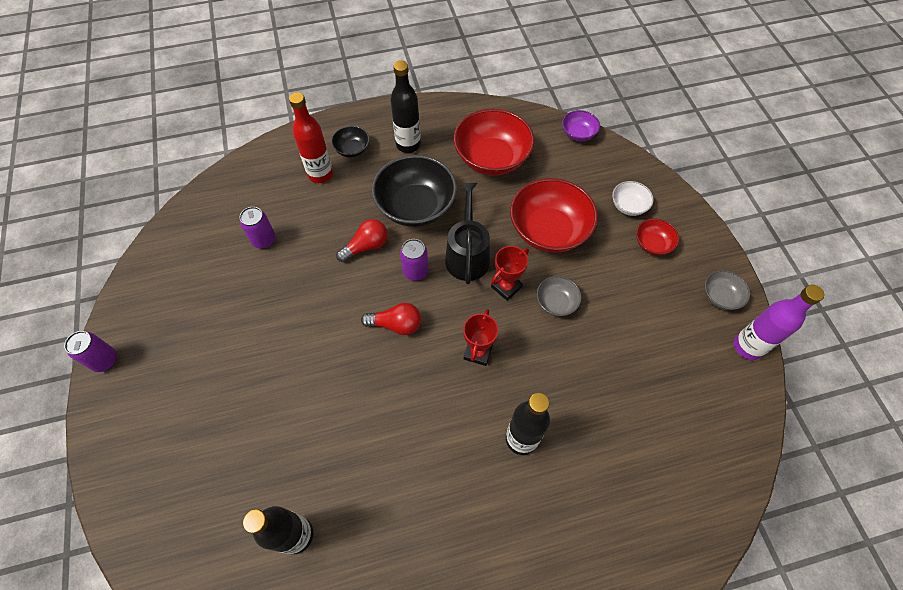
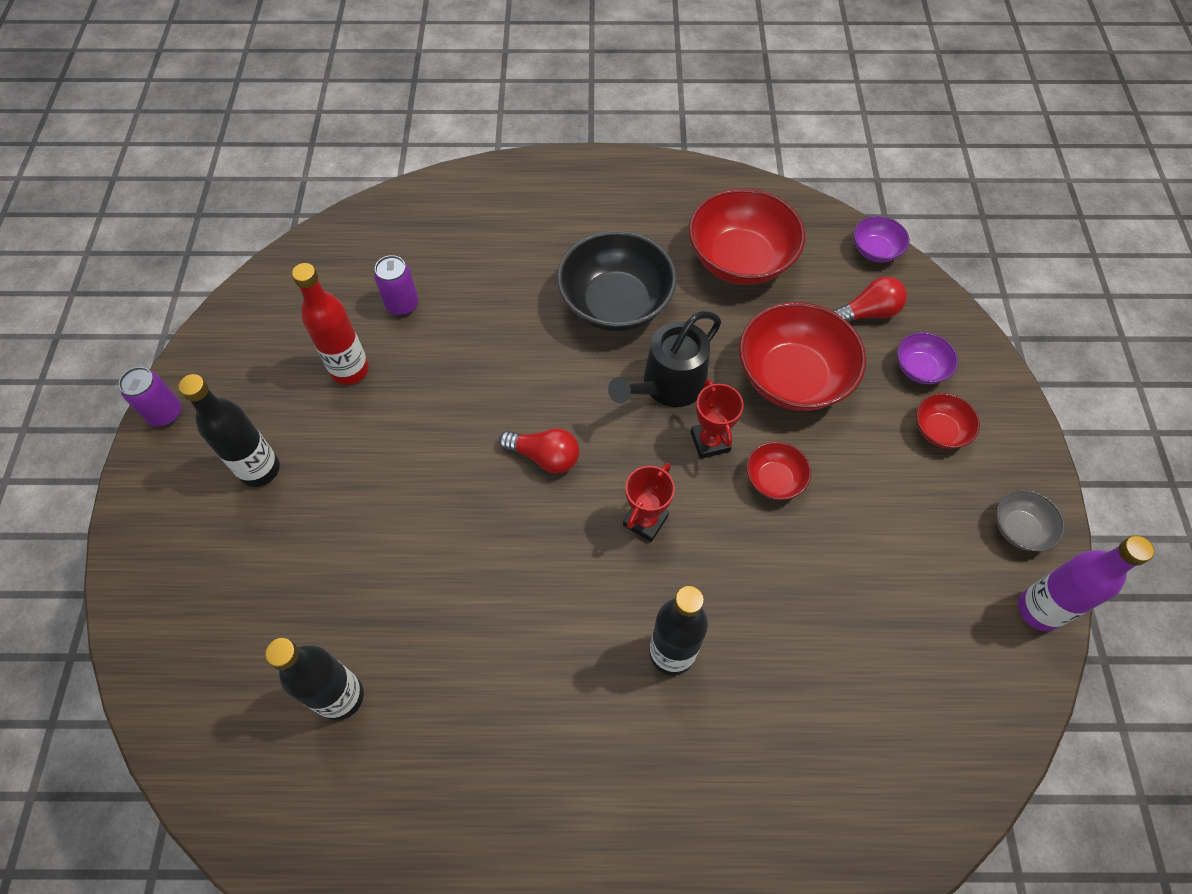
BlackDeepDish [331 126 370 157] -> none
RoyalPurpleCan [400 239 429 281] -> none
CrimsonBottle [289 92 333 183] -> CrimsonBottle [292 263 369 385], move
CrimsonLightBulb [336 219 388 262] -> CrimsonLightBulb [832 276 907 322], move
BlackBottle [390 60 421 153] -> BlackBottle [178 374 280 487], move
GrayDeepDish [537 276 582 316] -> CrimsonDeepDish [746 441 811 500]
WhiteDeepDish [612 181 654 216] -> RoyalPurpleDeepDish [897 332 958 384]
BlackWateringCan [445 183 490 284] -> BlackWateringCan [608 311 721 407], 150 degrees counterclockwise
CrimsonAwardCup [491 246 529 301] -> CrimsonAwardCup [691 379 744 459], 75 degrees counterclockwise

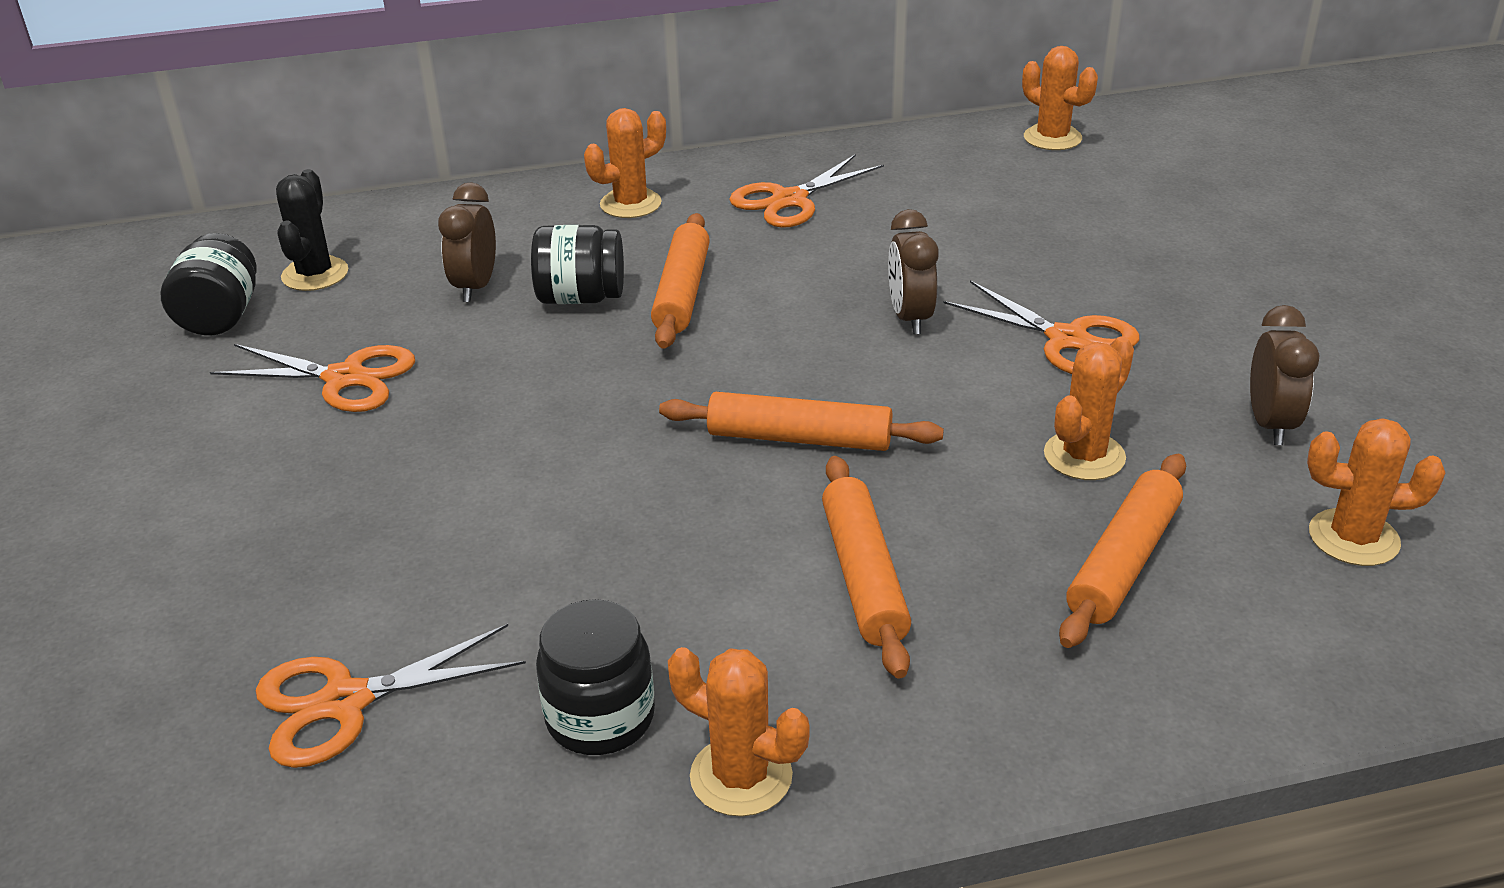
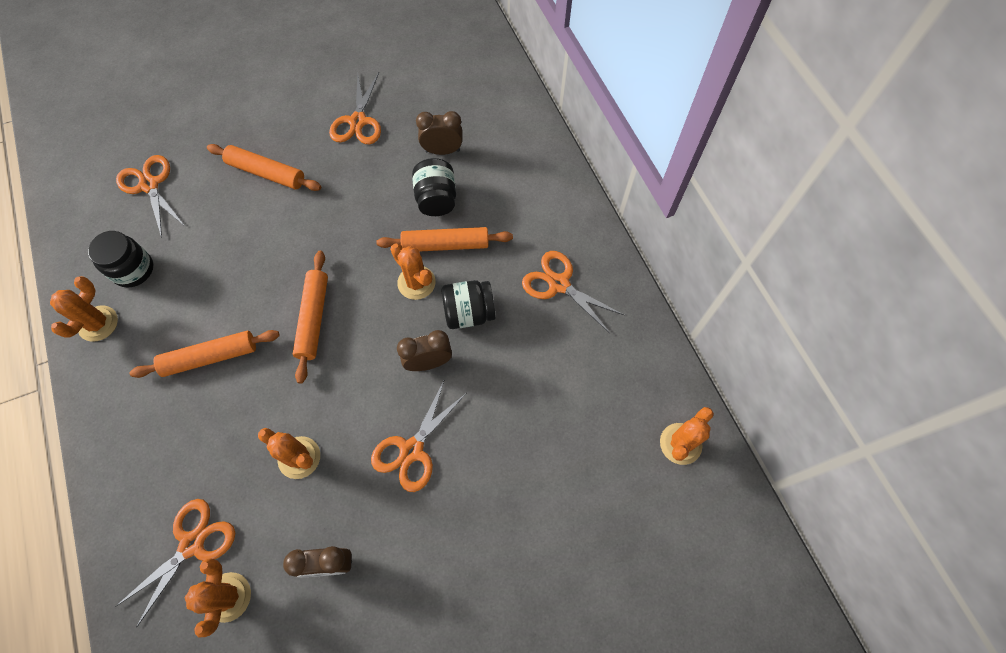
BlackCactus [276 169 348 291] -> none
none -> OrangeShears [115 499 235 627]
BlackJamJar [161 233 257 336] -> BlackJamJar [442 280 495 329], move
OrangeCactus [584 108 666 218] -> OrangeCactus [390 243 436 300], move
OrangePastryRoller [1059 454 1186 648] -> OrangePastryRoller [207 144 321 191], move

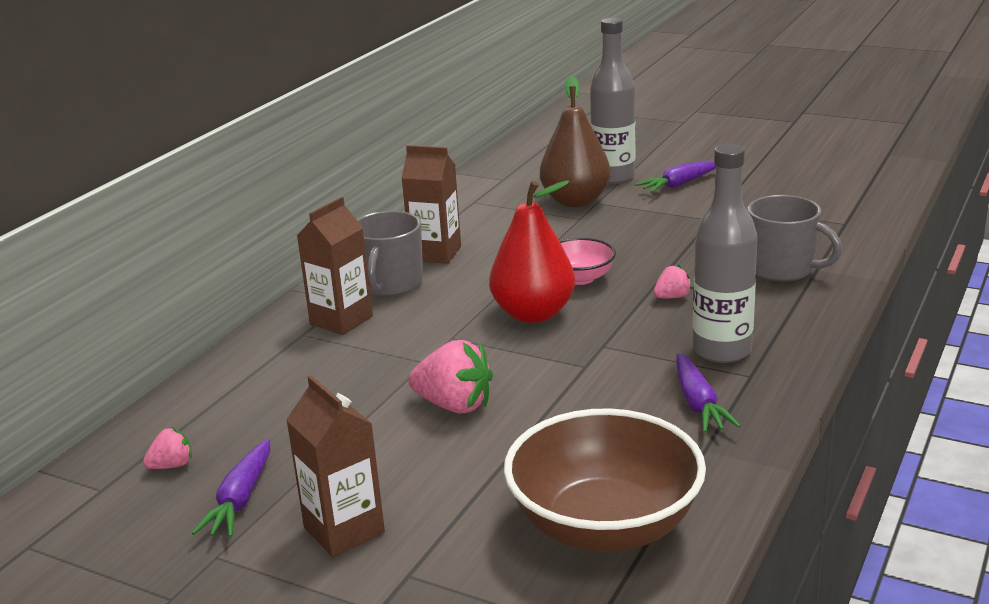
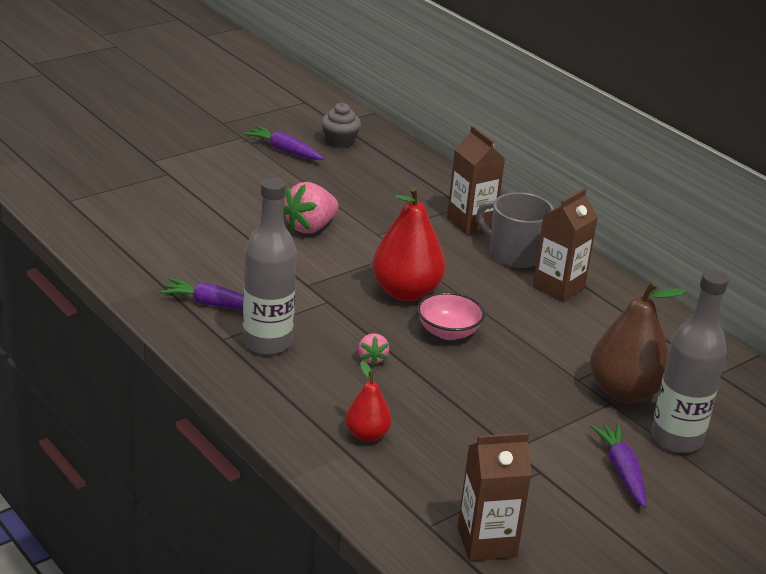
BrownDeepDish [504 408 706 552] -> none
BrownCarton [286 375 385 557] -> BrownCarton [458 433 532 561], move
PinkStrawberry [143 428 192 469] -> GrayCupcake [321 103 361 148]
GrayCoffeeMug [747 195 842 282] -> CrimsonToyPear [345 361 392 442]

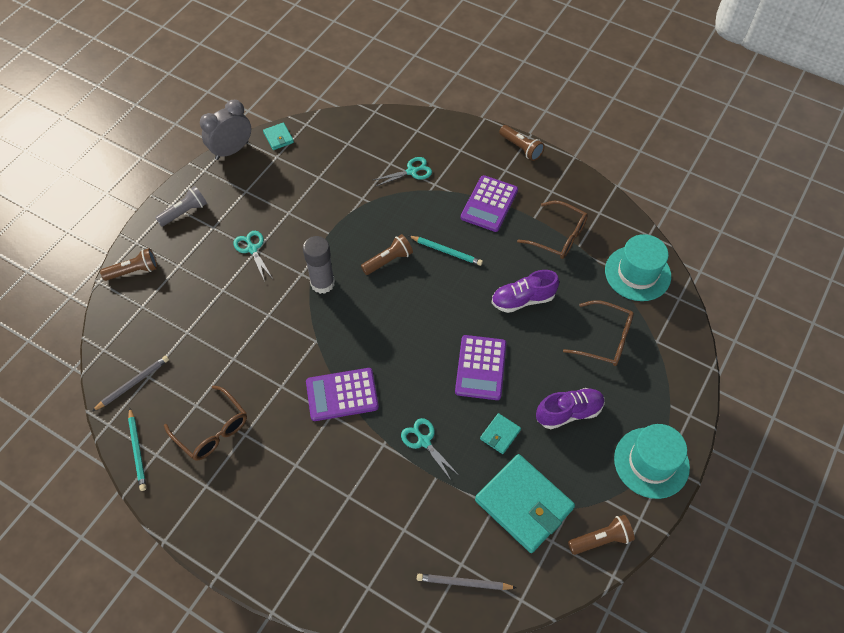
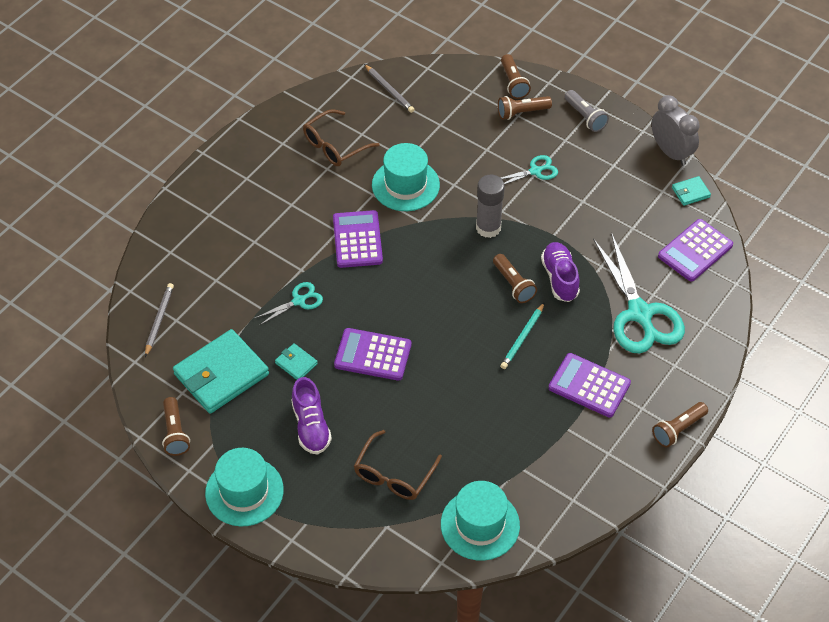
AquaLeadPencil [128 408 147 491] -> none
BrownSpectacles [517 201 588 259] -> none
none -> AquaTopHat [372 143 440 211]
none -> BrownFlashlight [498 96 552 120]
none -> RoyalPurpleCalculator [658 219 733 282]
RoyalPurpleLaceUpShoe [492 270 559 313] -> RoyalPurpleLaceUpShoe [541 242 580 302], move
AquaShears [373 157 432 187] -> AquaShears [593 233 685 353], x2.08

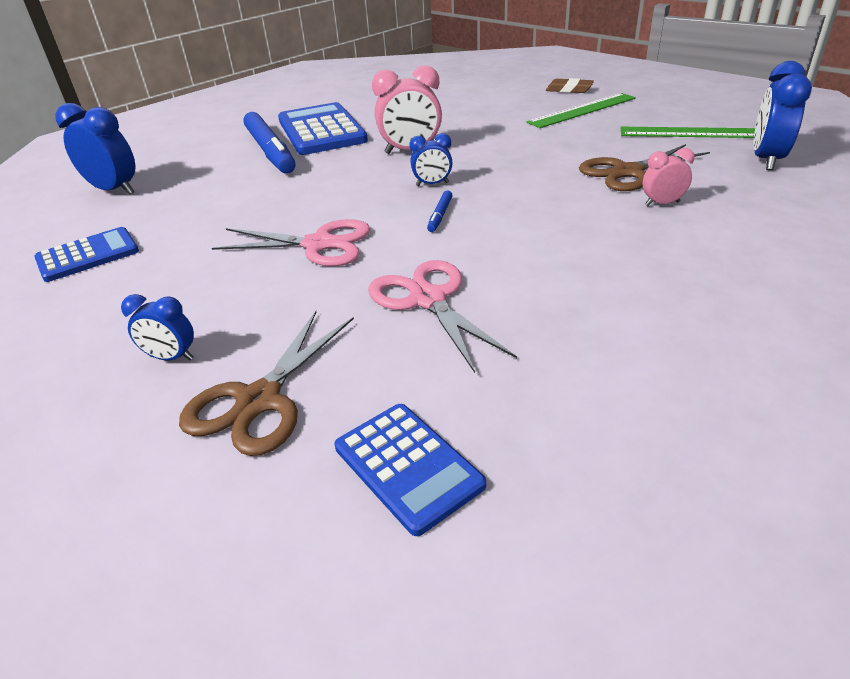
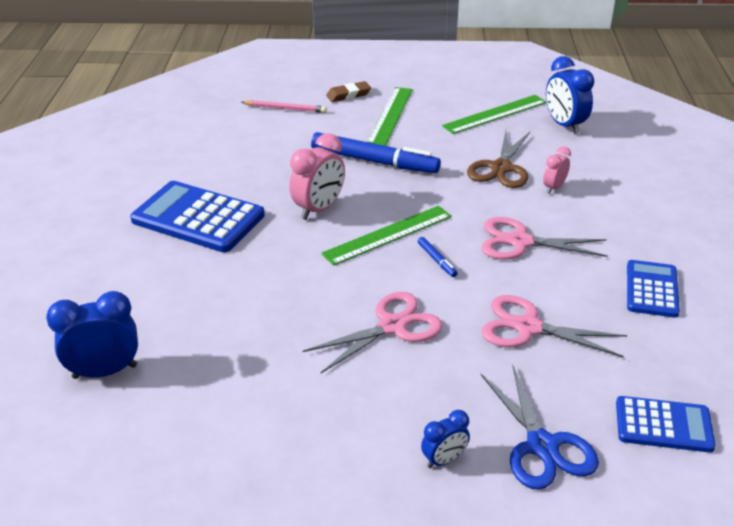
none -> PinkLeadPencil [241 100 327 113]
none -> PinkShears [481 217 608 260]
RoyalBlueCalculator [34 227 139 282] -> RoyalBlueCalculator [627 260 680 318], move
RoyalBlueMarkerPen [244 112 296 174] -> RoyalBlueMarkerPen [311 132 441 173], move
RoyalBlueAlarmClock [410 133 453 186] -> GreenMeasuringStick [321 206 452 266]
BrownShears [179 311 354 456] -> RoyalBlueShears [480 364 599 490]

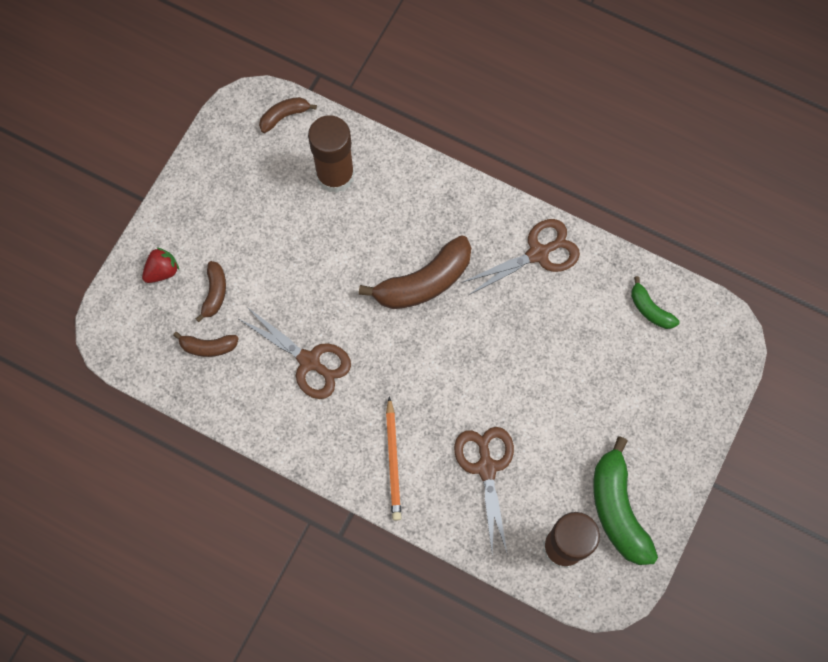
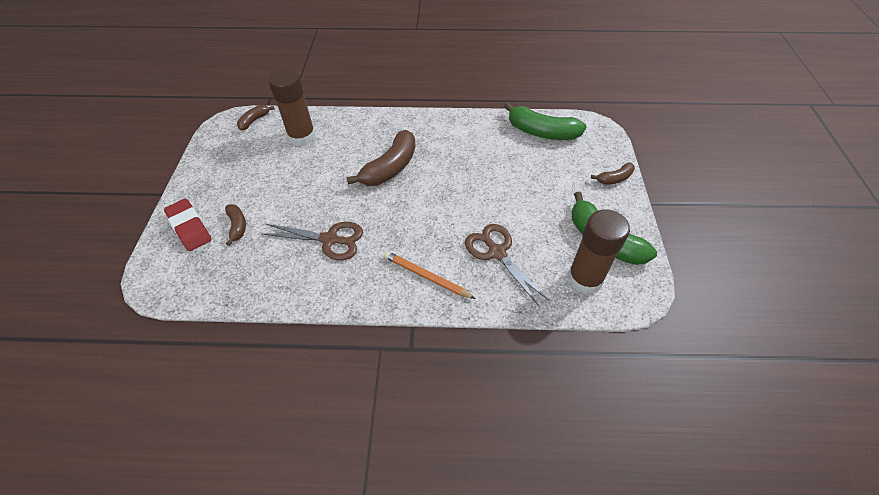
BrownShears [463 219 580 295] -> none
BrownBananaFruit [173 332 239 357] -> BrownBananaFruit [591 162 635 185], move
CrimsonStrawberry [142 247 179 283] -> CrimsonGumEraser [164 199 211 251]
OrangeLeadPencil [386 396 401 521] -> OrangeLeadPencil [384 251 476 299], 150 degrees clockwise
GreenBananaFruit [631 276 679 329] -> GreenBananaFruit [504 102 587 140], x1.91

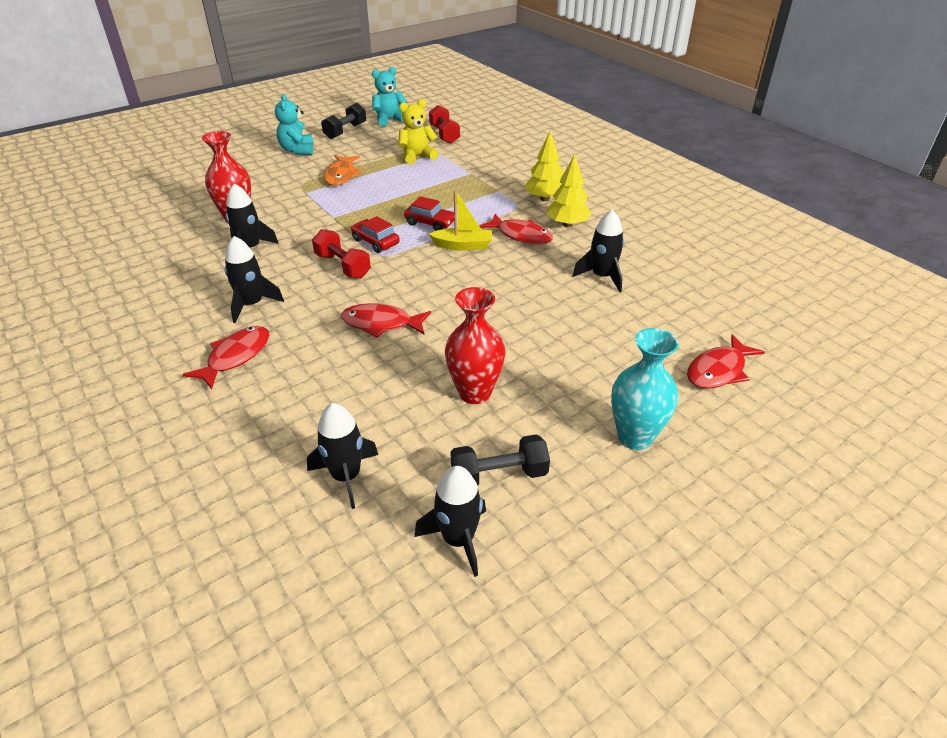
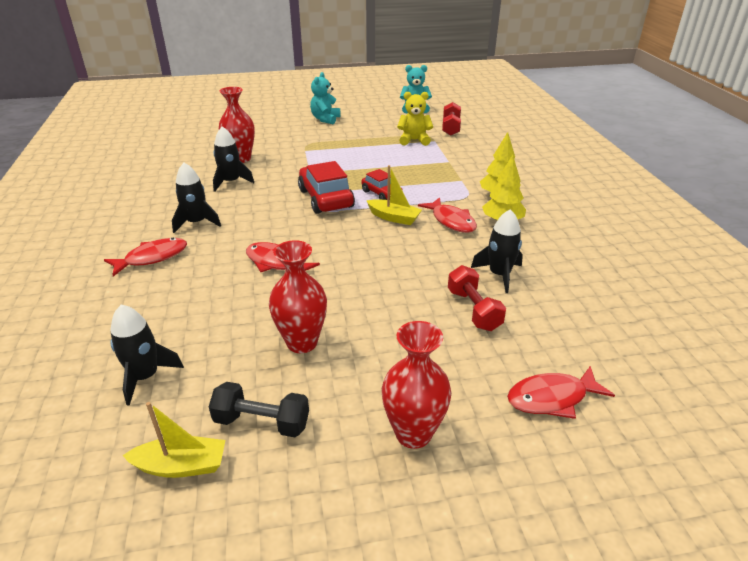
BlackFreeWeight [321 103 366 139] -> none
OrangeToyFish [323 155 362 186] -> none
CrimsonFreeWeight [312 229 371 278] -> CrimsonFreeWeight [448 265 506 331], move
BlackToyRocket [414 466 486 577] -> GoldenBoat [122 402 225 478]
AquaFlowerVase [611 328 679 450] -> CrimsonFlowerVase [382 321 451 449]
CrimsonToyCar [351 216 400 253] -> CrimsonToyCar [298 161 355 214], x1.72

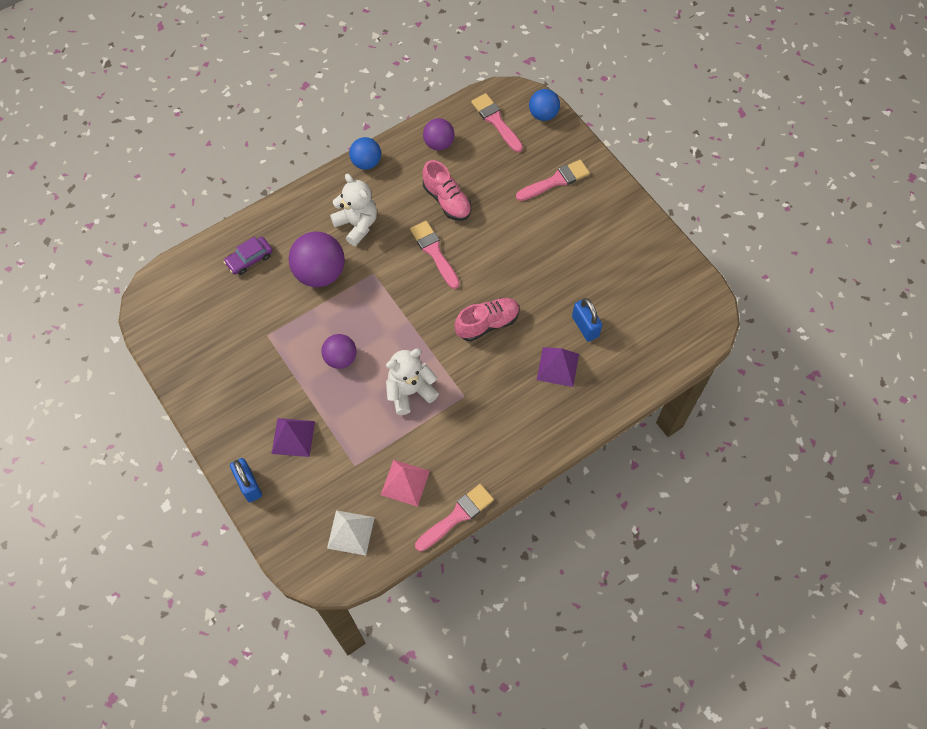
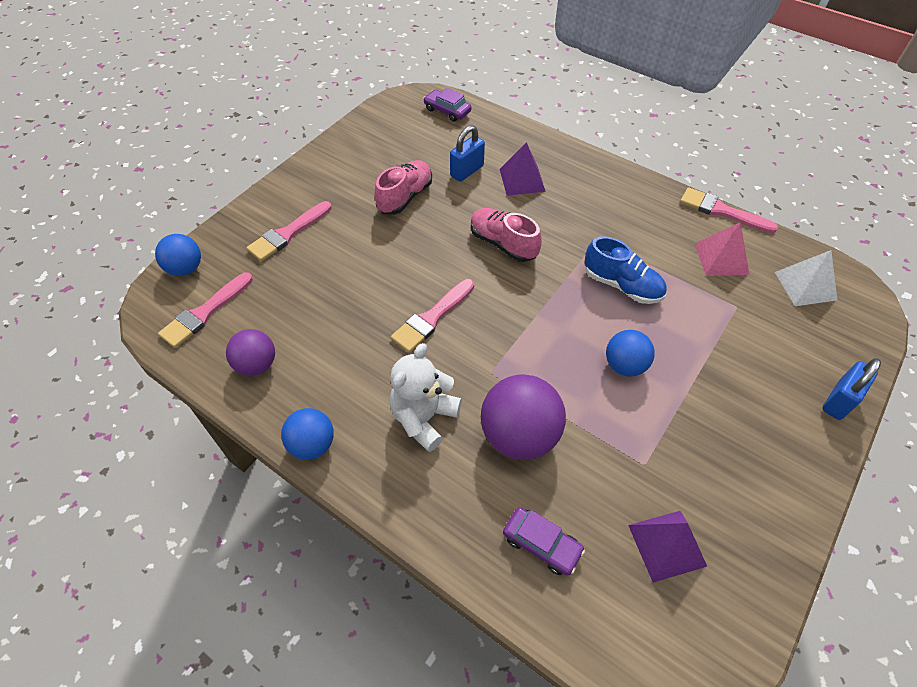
none -> RoyalPurpleToyCar [423 88 471 122]
RoyalPurpleSolidPyramid [272 418 315 457] -> RoyalPurpleSolidPyramid [628 511 707 583], move
PinkLaceUpShoe [422 160 472 221] -> PinkLaceUpShoe [375 160 432 215], move
WhiteTeddy [386 349 439 415] -> RoyalBlueLaceUpShoe [585 236 667 304]
RoyalPurpleBall [321 334 357 369] -> RoyalBlueBall [606 330 655 376]
PinkPaintbrush [516 160 590 201] -> PinkPaintbrush [246 201 332 261], 90 degrees counterclockwise

